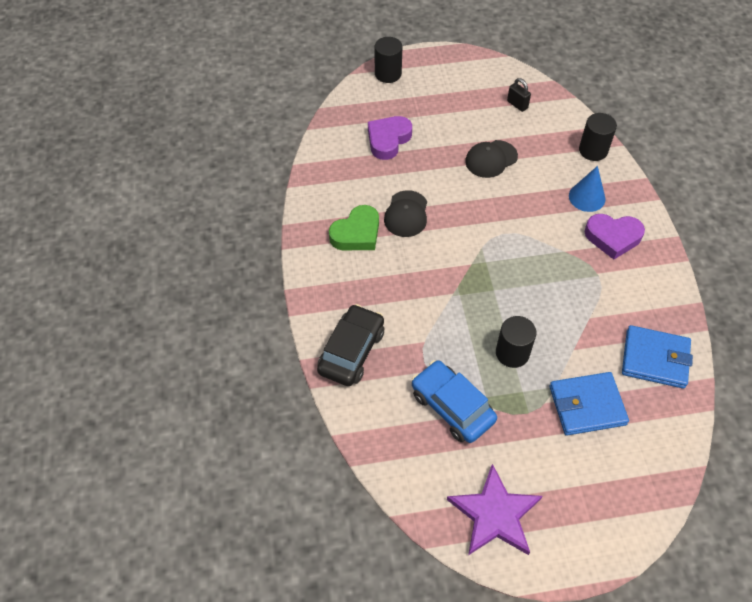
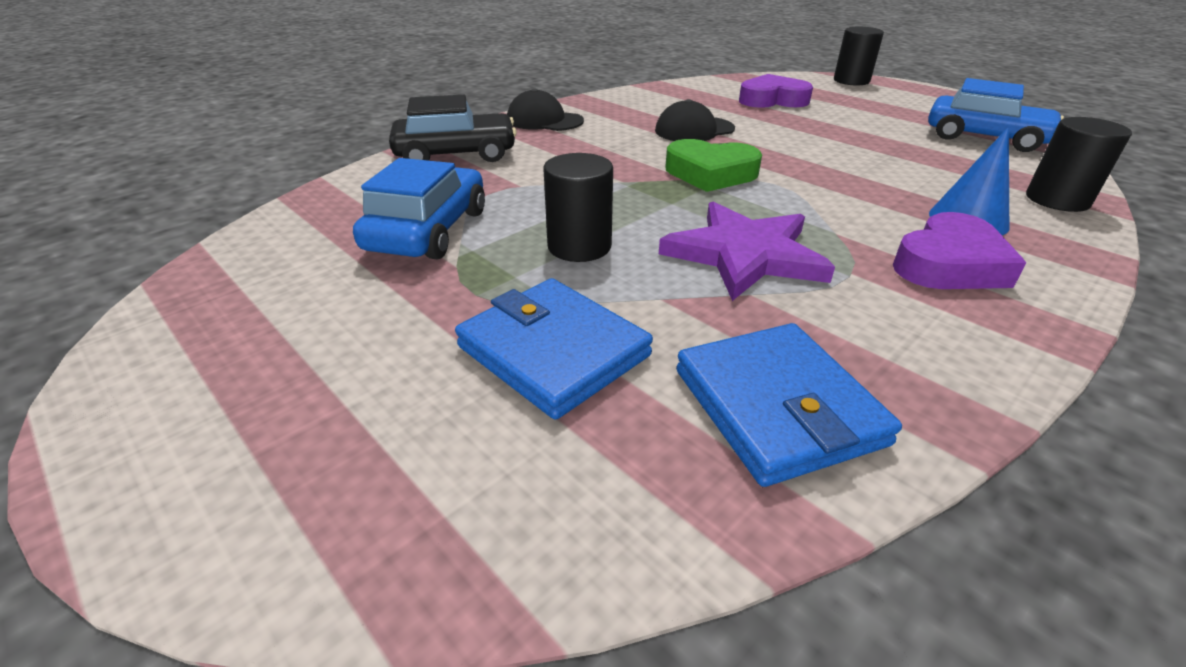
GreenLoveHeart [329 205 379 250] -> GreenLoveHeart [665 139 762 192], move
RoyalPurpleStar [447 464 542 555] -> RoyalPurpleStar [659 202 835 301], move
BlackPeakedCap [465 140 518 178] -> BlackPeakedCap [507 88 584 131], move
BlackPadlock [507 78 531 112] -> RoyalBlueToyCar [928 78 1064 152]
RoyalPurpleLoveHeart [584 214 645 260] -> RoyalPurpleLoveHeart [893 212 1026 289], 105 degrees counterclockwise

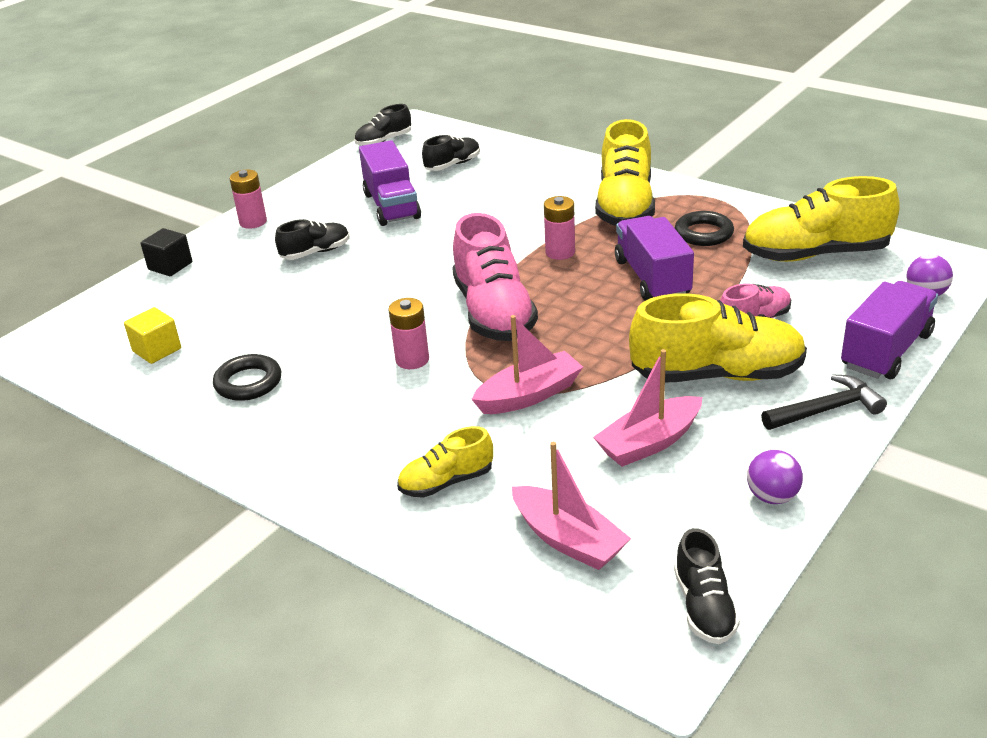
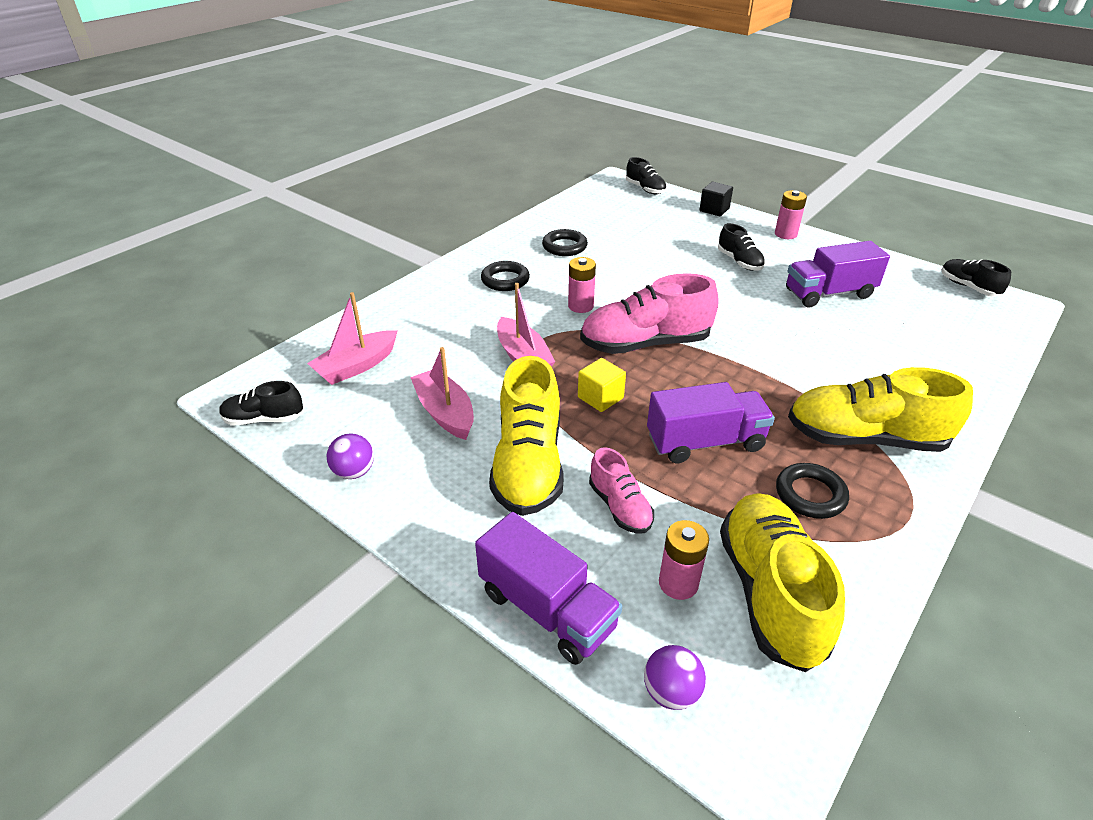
GoldenLaceUpShoe [397 426 493 498] -> none
BlackHammer [761 374 887 430] -> none
none -> BlackHoop [481 261 530 291]
GoldenSolidCube [124 307 181 364] -> GoldenSolidCube [578 358 626 412], move
BlackLaceUpShoe [422 135 480 171] -> BlackLaceUpShoe [626 157 667 194], move
PinkPowerCell [544 196 575 260] -> PinkPowerCell [659 520 709 600], move

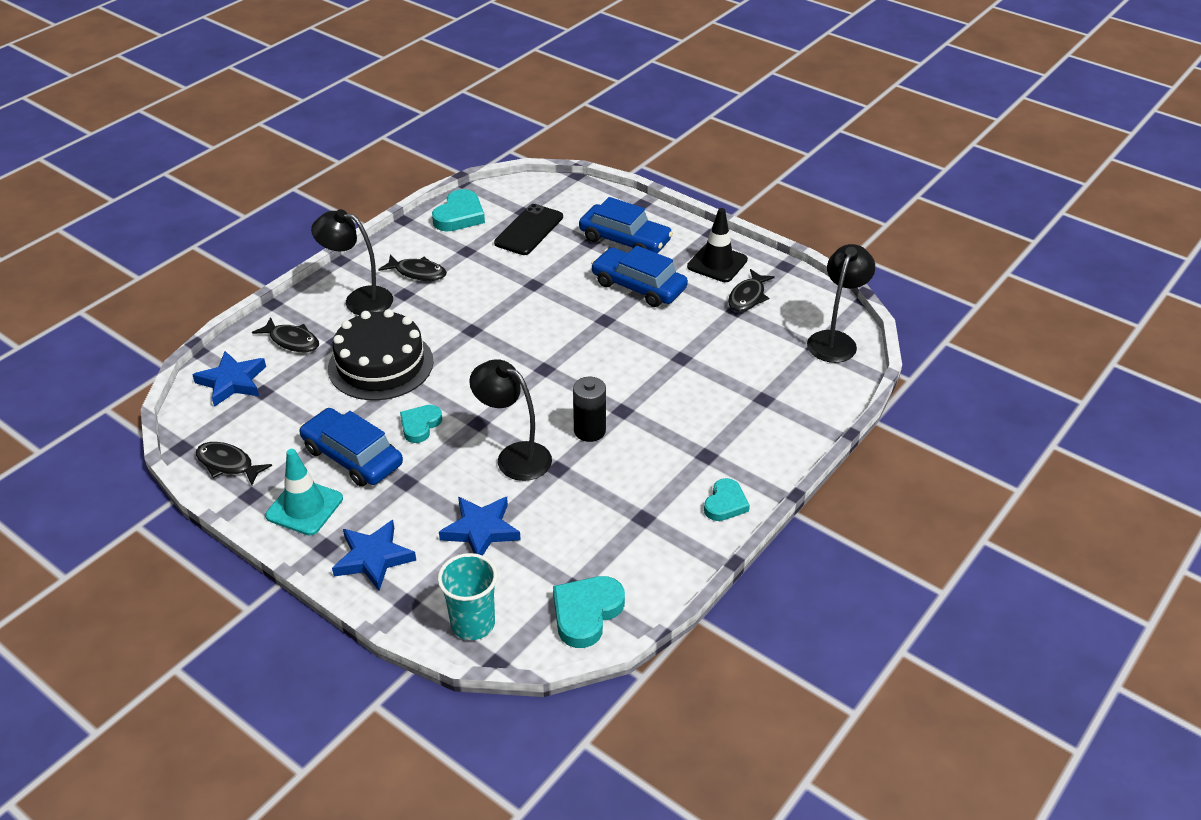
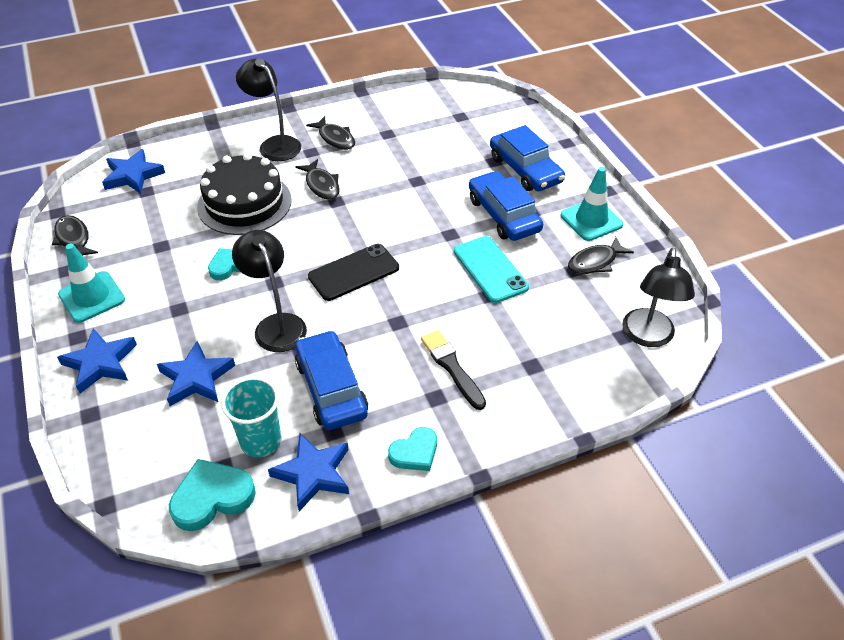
AquaLoveHeart [432 189 485 232] -> none
BlackPowerCell [573 377 606 442] -> none
none -> RoyalBlueStar [268 433 349 511]
none -> BlackPaintbrush [421 330 486 410]
none -> AquaPhone [454 236 529 303]
BlackToyFish [252 317 319 352] -> BlackToyFish [296 159 340 200], move
RoyalBlueToyCar [299 408 403 487] -> RoyalBlueToyCar [295 330 368 430], move
AquaBeaker [438 553 497 640] -> AquaBeaker [221 377 282 457], move
BlackPhone [494 204 563 255] -> BlackPhone [308 244 399 301], move
BlackRoadCone [687 208 748 282] -> AquaRoadCone [561 167 623 241]
BlackDeskLamp [807 244 875 363] -> BlackDeskLamp [622 247 695 347], 135 degrees clockwise

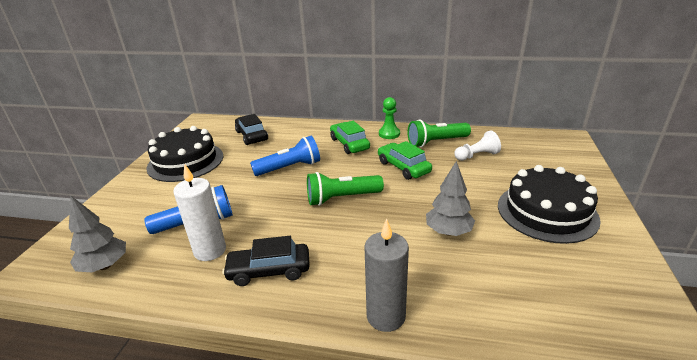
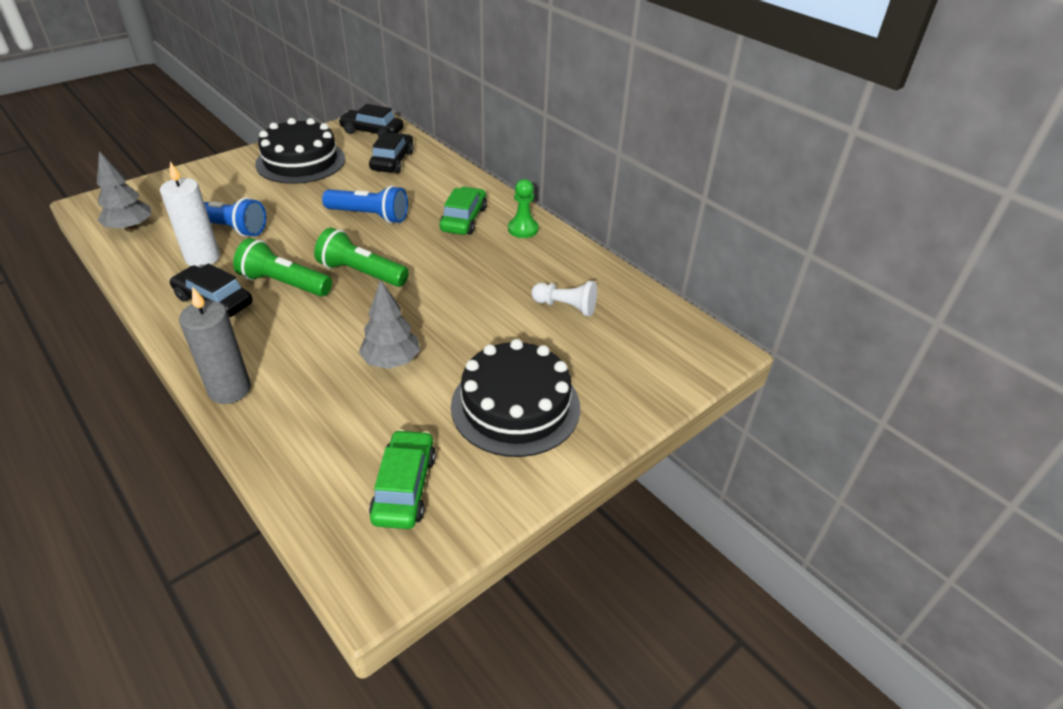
none -> BlackToyCar [338 104 404 137]
GreenToyCar [378 141 432 180] -> GreenToyCar [369 429 436 529], move
GreenFlashlight [408 119 471 148] -> GreenFlashlight [233 238 332 296], move

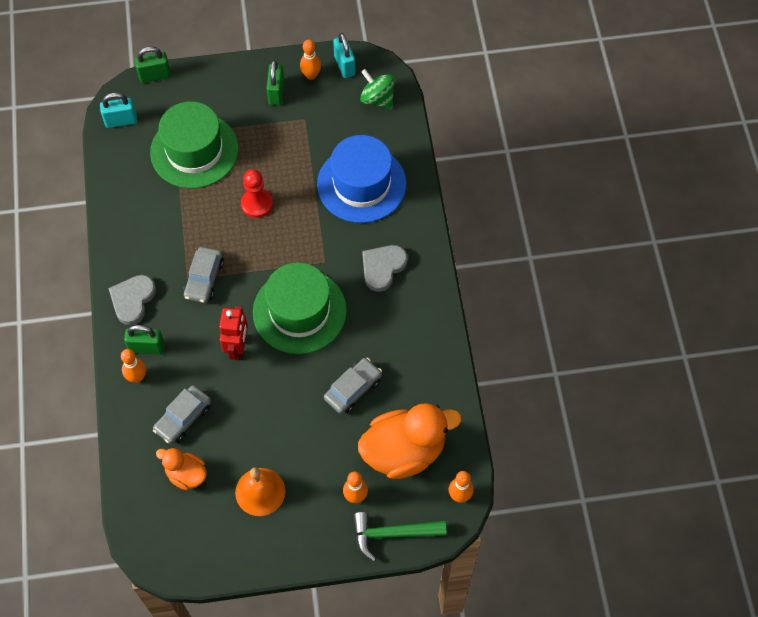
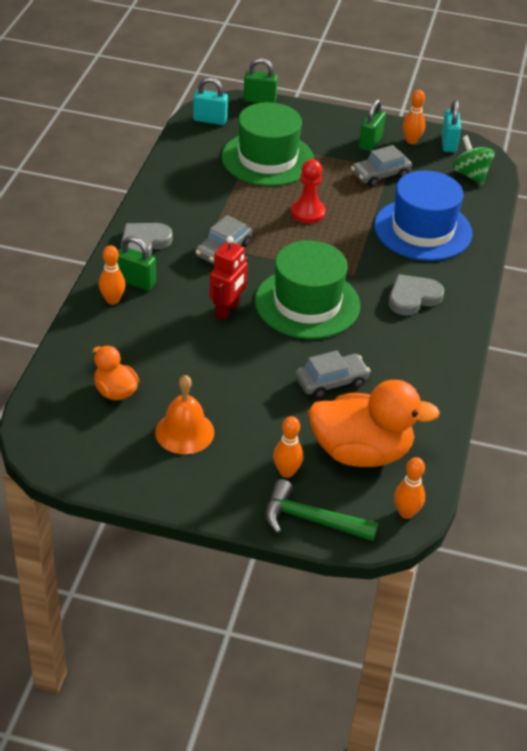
GrayToyCar [153 385 211 444] -> GrayToyCar [351 145 412 187], move

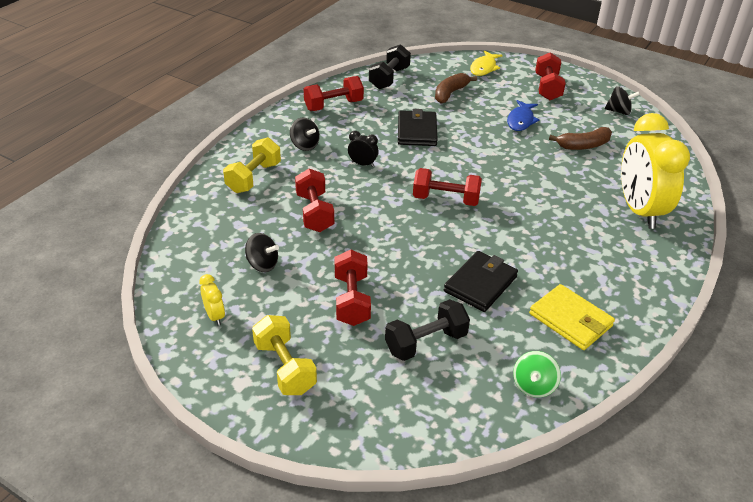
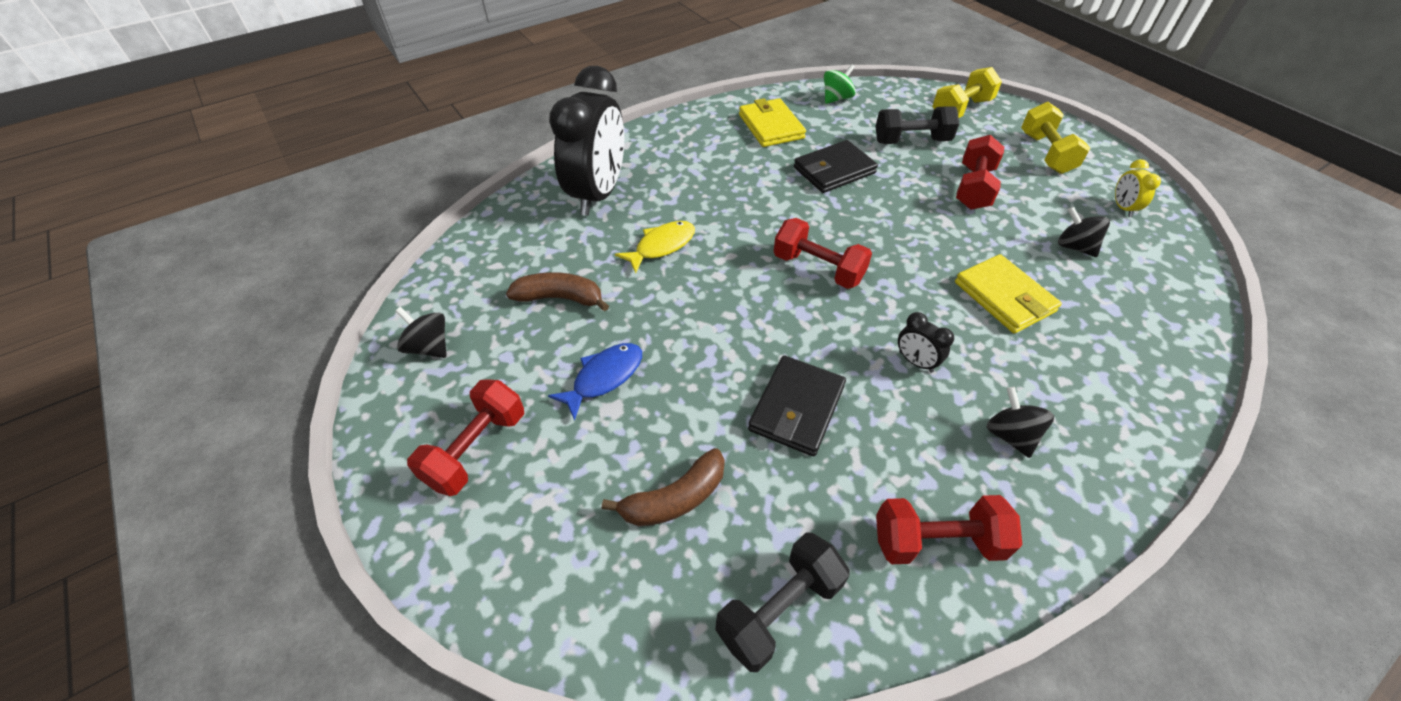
GoldenFreeWeight [223 137 281 193] -> GoldenFreeWeight [932 67 1002 118], move
GoldenToyFish [470 51 503 76] -> GoldenToyFish [615 221 695 273], move
CrimsonFreeWeight [295 168 334 232] -> GoldenCardWallet [955 254 1062 333]
GoldenAlarmClock [621 113 690 229] -> BlackAlarmClock [549 66 624 216]

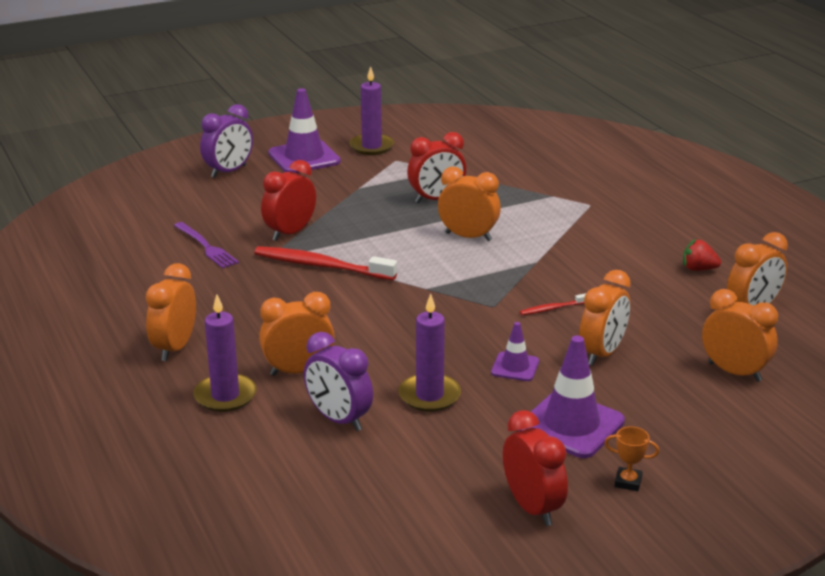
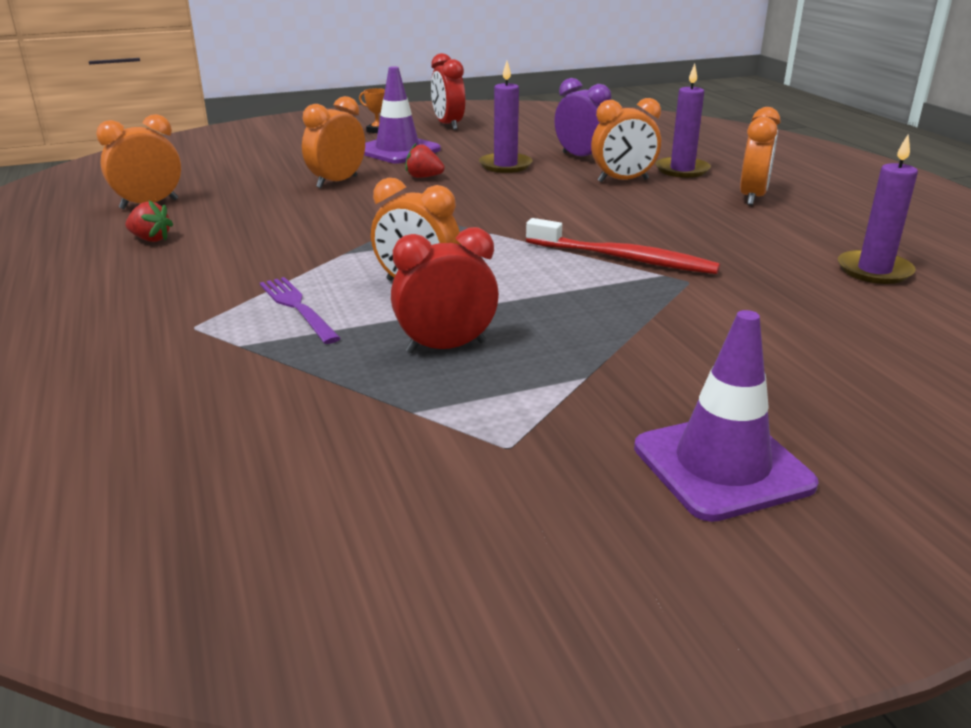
RoyalPurpleAlarmClock [200 104 253 178] -> none
CrimsonAlarmClock [261 160 316 241] -> none
CrimsonToothBrush [520 293 586 315] -> none
OrangeAlarmClock [702 289 778 382] -> none
RoyalPurpleDinnerFork [174 222 239 268] -> RoyalPurpleDinnerFork [260 277 341 344], move
RoyalPurplePillarCandle [349 66 394 155] -> RoyalPurplePillarCandle [838 134 918 284], move
RoyalPurpleRoadCone [491 322 539 381] -> CrimsonStrawberry [406 143 445 178]

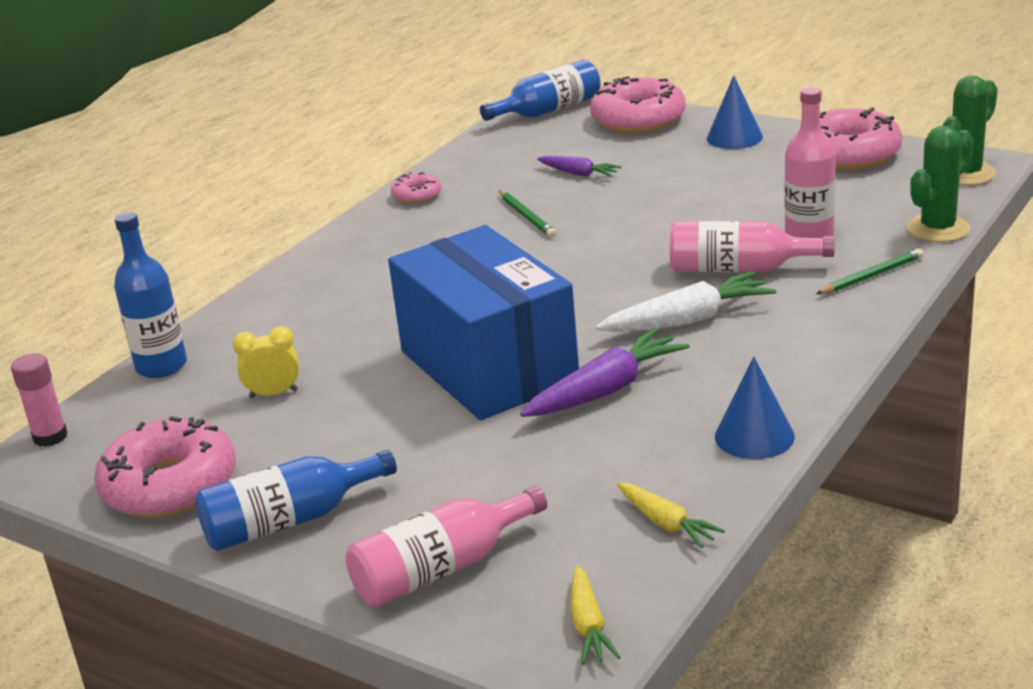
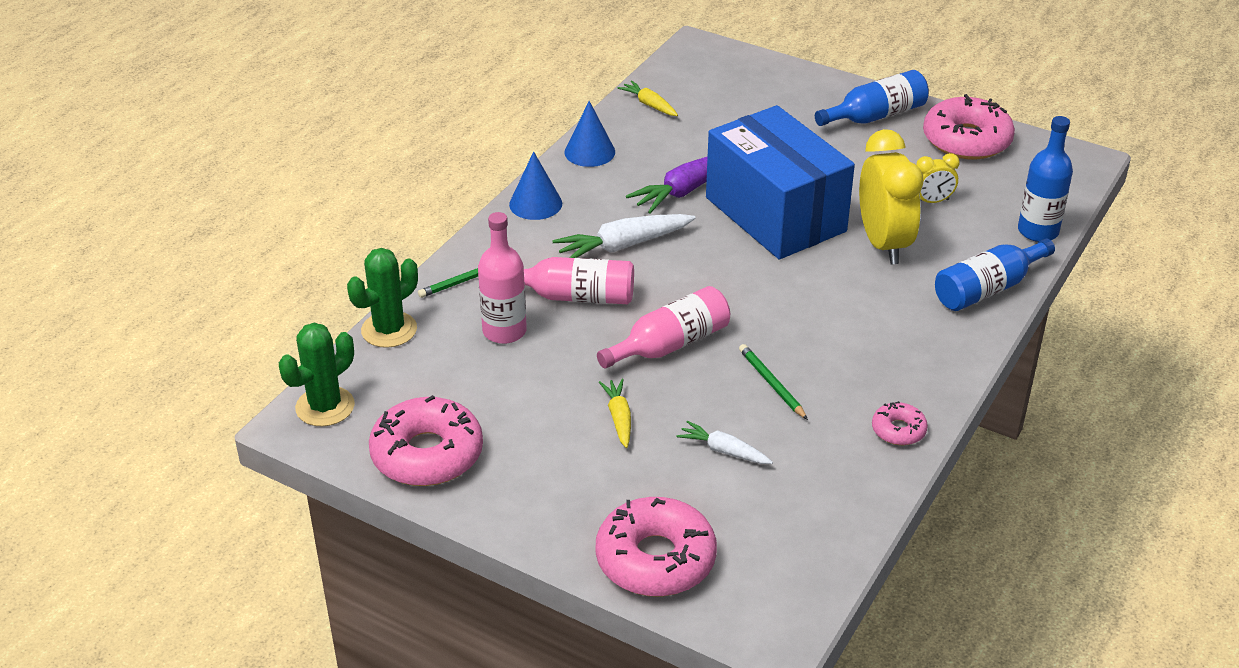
PinkGlue [11 353 68 447] -> none
none -> GoldenAlarmClock [859 129 923 264]
PinkBottle [346 486 547 607] -> PinkBottle [597 286 730 369], move
RoyalBlueBottle [480 59 601 121] -> RoyalBlueBottle [935 239 1055 311], move
GoldenCarrot [571 565 620 665] -> GoldenCarrot [599 379 631 448], move
RoyalBlueConeShape [707 75 763 149] -> RoyalBlueConeShape [509 151 562 220], move
RoyalPurpleCarrot [537 156 622 177] -> WhiteCarrot [676 421 773 464]

